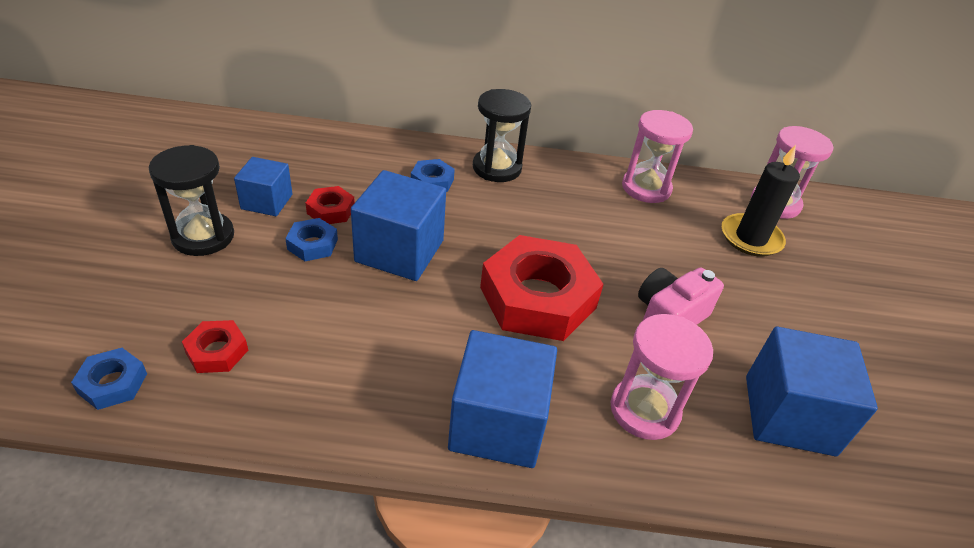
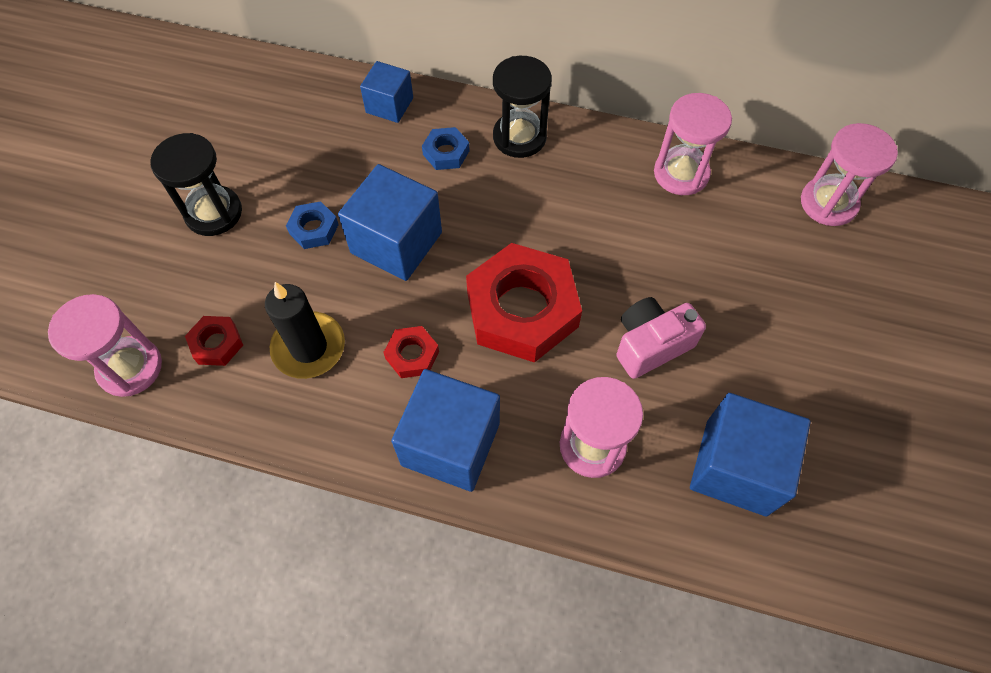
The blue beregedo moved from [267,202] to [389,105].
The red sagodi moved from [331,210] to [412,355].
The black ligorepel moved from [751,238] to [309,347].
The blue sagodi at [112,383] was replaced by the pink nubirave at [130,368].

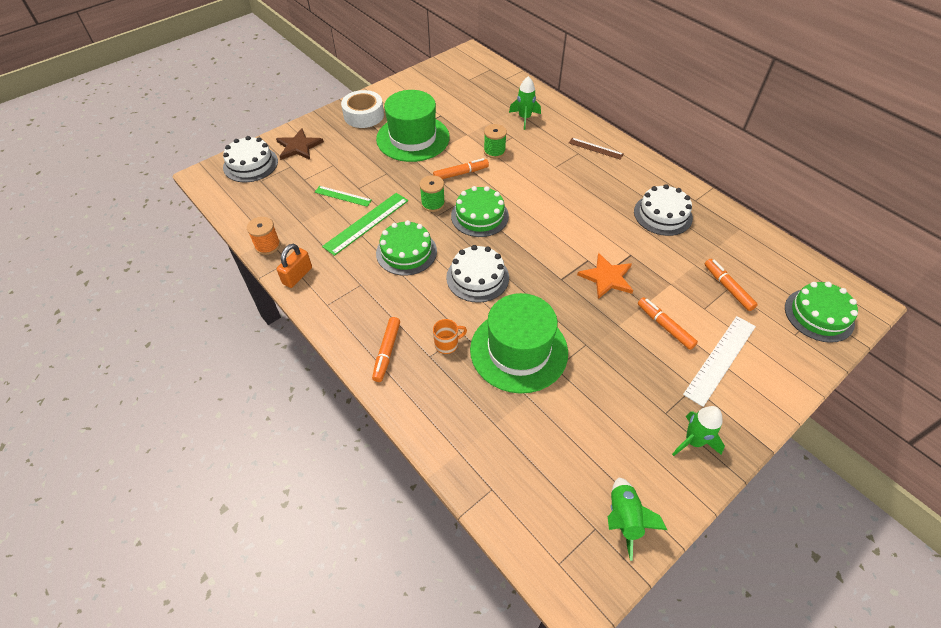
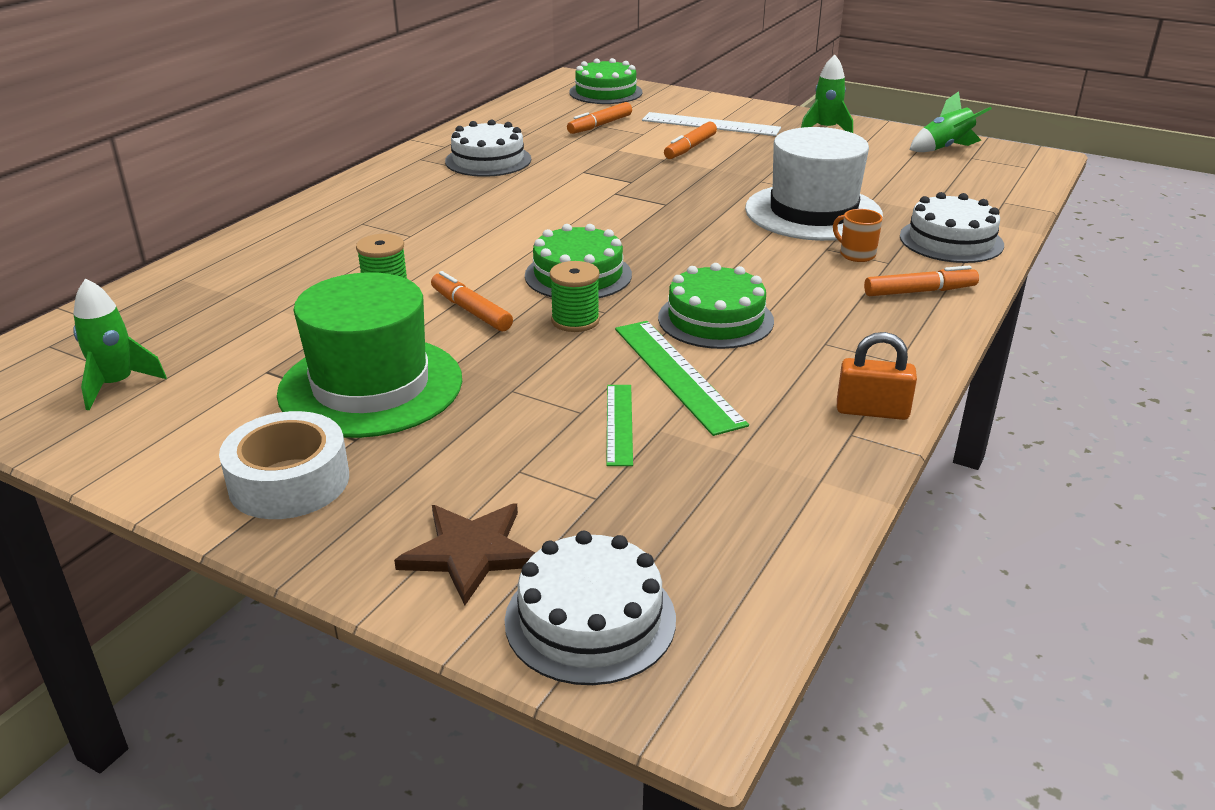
The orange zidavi at [267,245] disappeared.
The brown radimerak at [595,148] disappeared.
The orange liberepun at [607,277] disappeared.
The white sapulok moved from [477,277] to [951,240].
The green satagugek moved from [524,118] to [117,385].
The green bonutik at [519,350] became the white bonutik at [813,212].
The green radimerak at [366,223] turned 45 degrees clockwise.

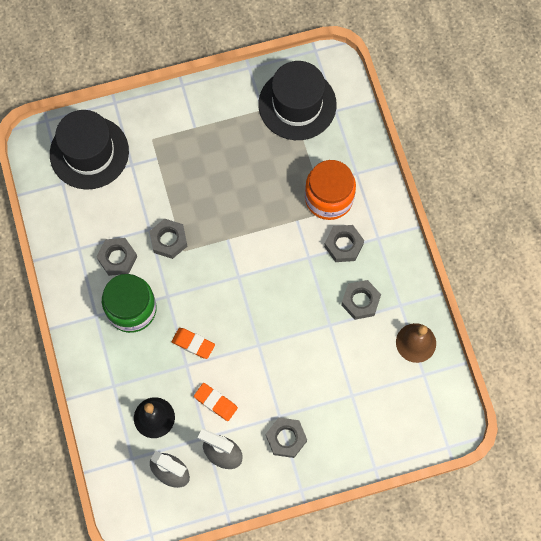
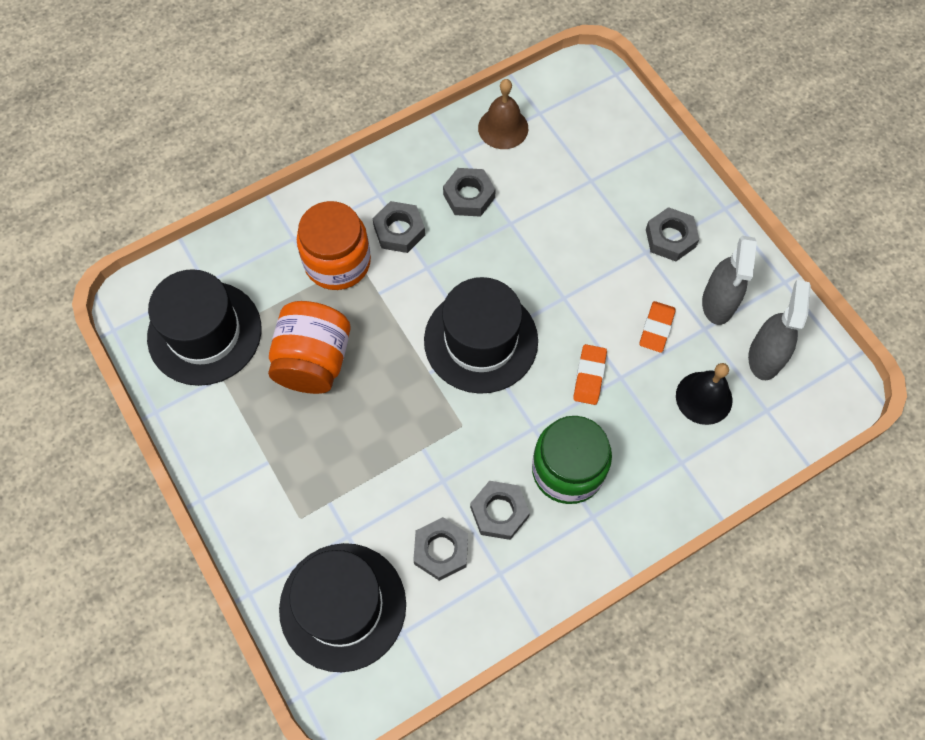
The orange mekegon at [313,361] appeared.
The black bonutik at [481,340] appeared.
The grey sagodi moved from [169,240] to [441,550].

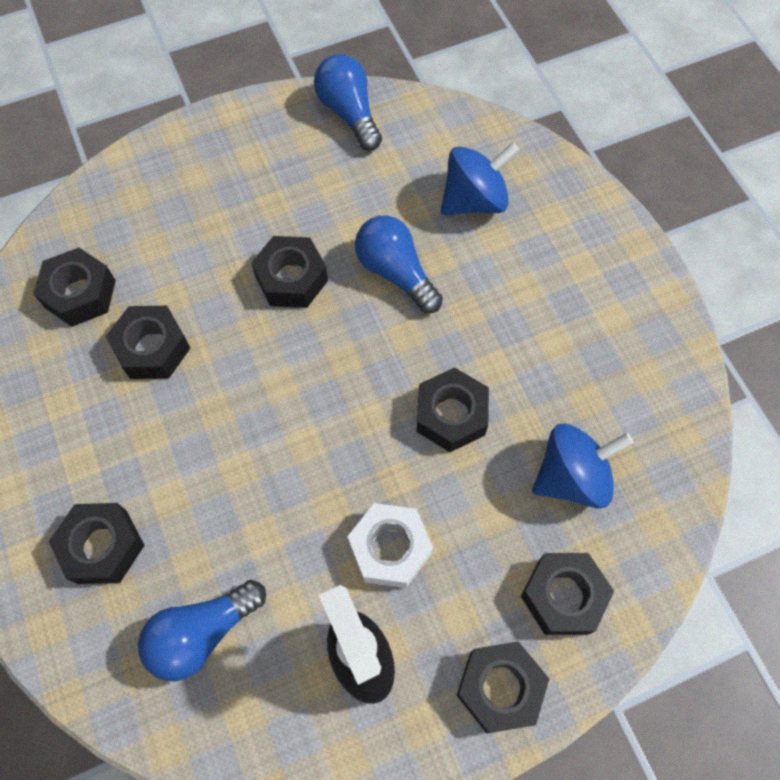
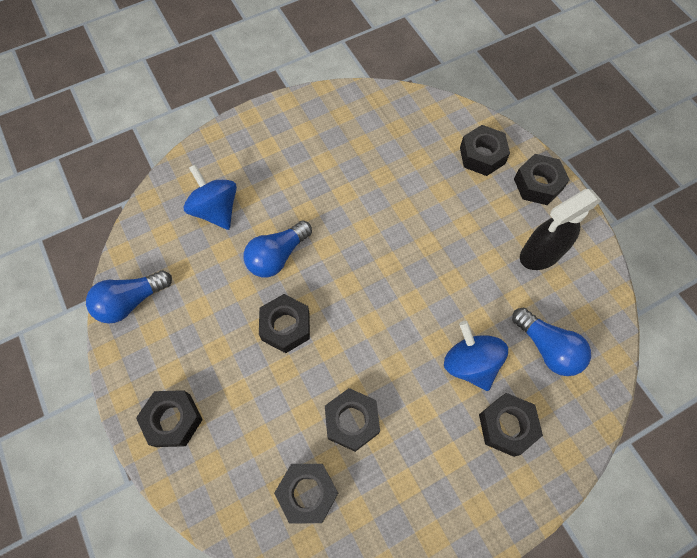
The white sagodi at [390,548] disappeared.
The black sagodi moved from [451,415] to [173,420].
The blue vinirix moved from [572,477] to [470,363].

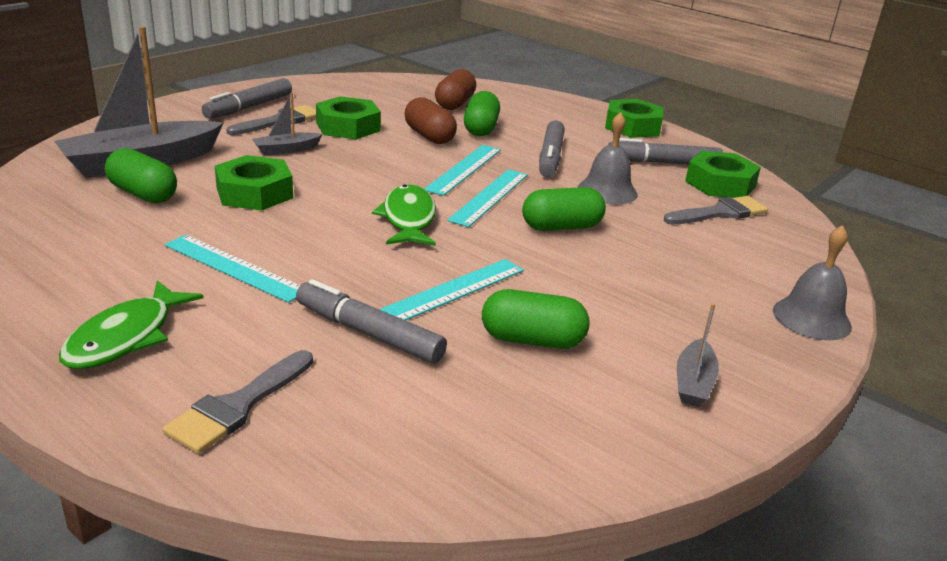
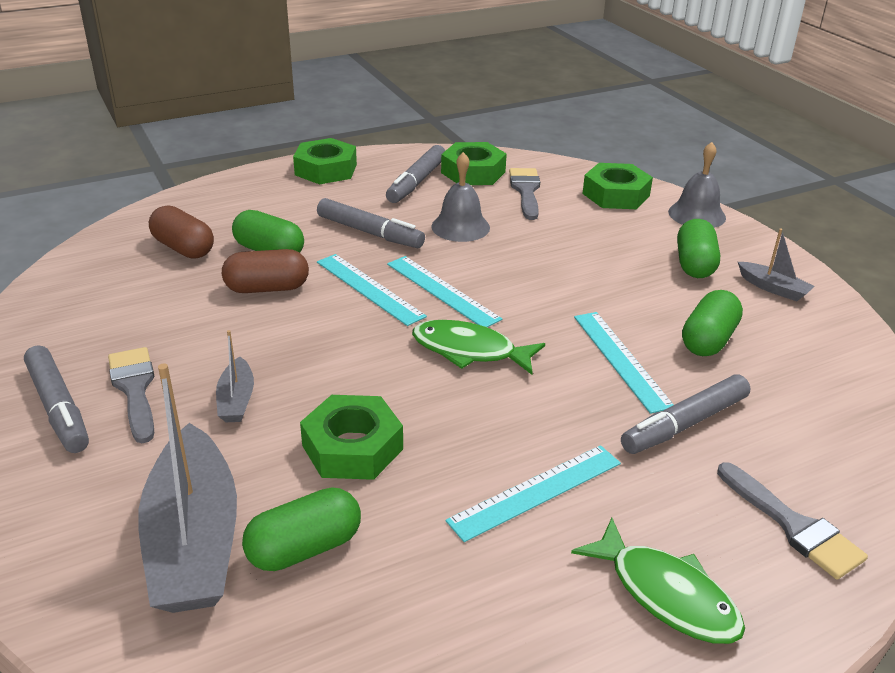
The green sagodi moved from [348,127] to [616,195].
The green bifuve moved from [561,227] to [694,264].

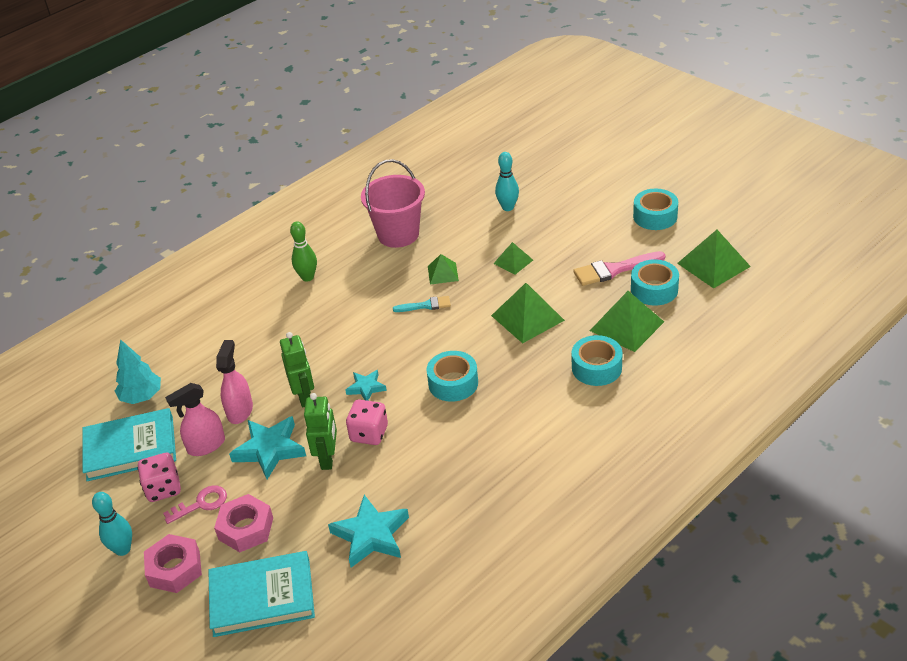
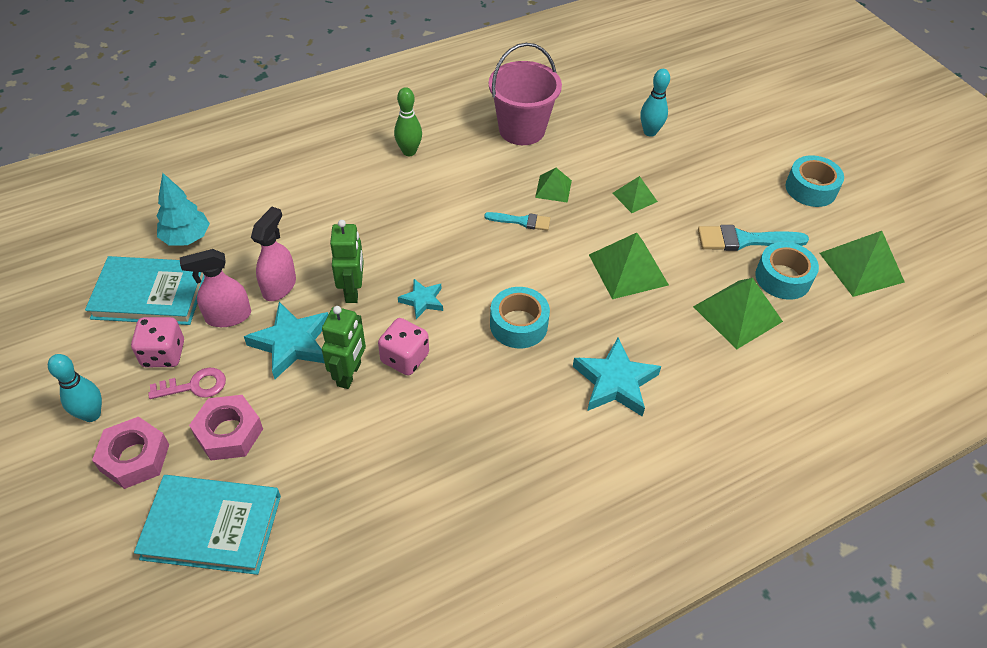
The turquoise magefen at [596,368] disappeared.
The turquoise liberepun moved from [371,535] to [615,382].
The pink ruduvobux at [614,270] became the turquoise ruduvobux at [744,240].

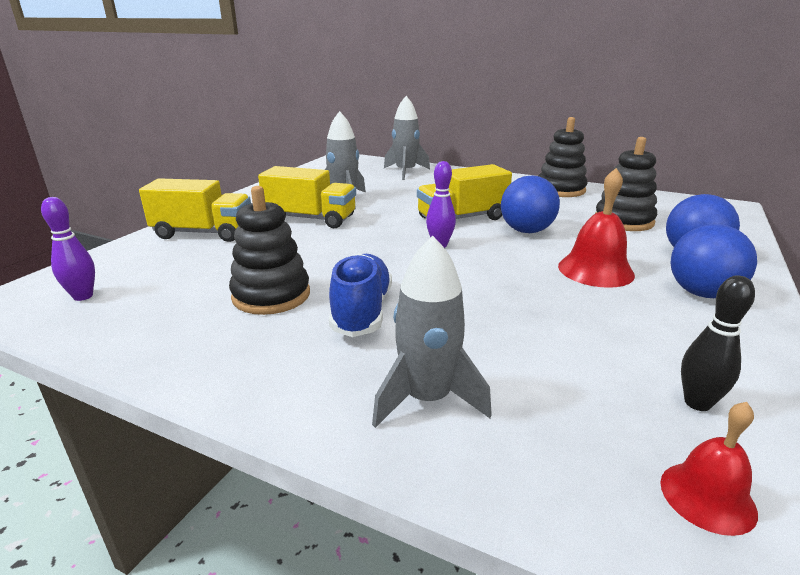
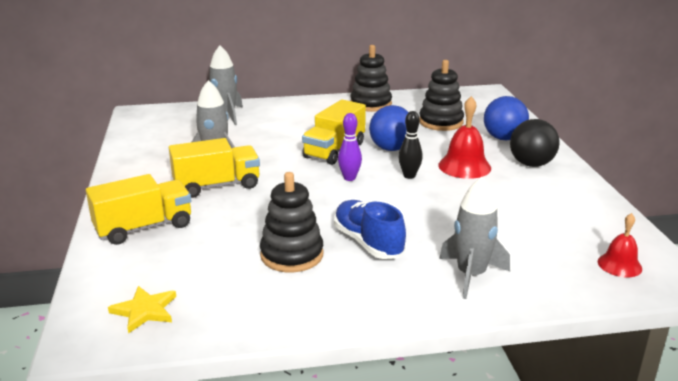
The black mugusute moved from [697,403] to [409,176].
The purple mugusute at [83,296] was replaced by the yellow liberepun at [145,310].
The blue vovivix at [701,293] became the black vovivix at [531,164].

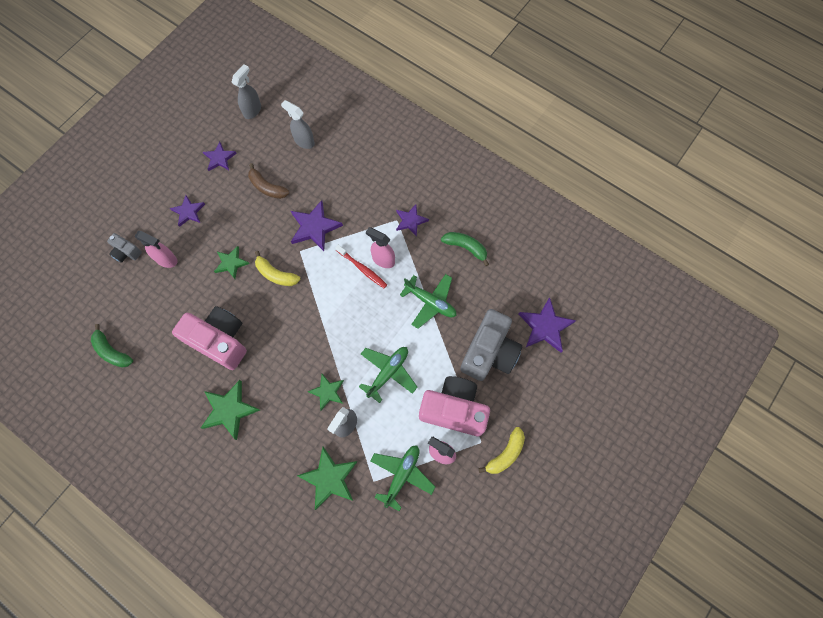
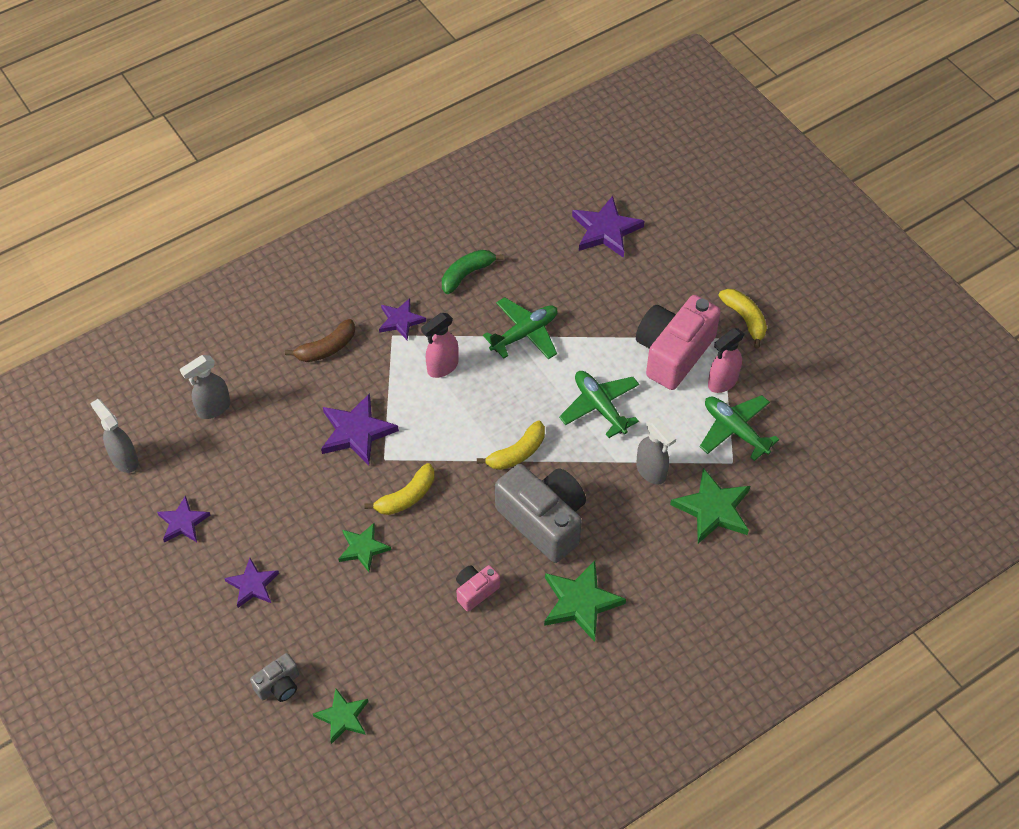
The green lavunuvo at [112,351] disappeared.
The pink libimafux at [167,260] disappeared.
The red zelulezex at [362,268] disappeared.
The yellow lavunuvo at [517,453] appeared.
The brown lavunuvo moved from [267,187] to [326,348].
The green liberepun moved from [327,392] to [343,717].
The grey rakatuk moved from [489,352] to [543,521].
The pink rakatuk at [219,341] changed to 0.48 times the size.

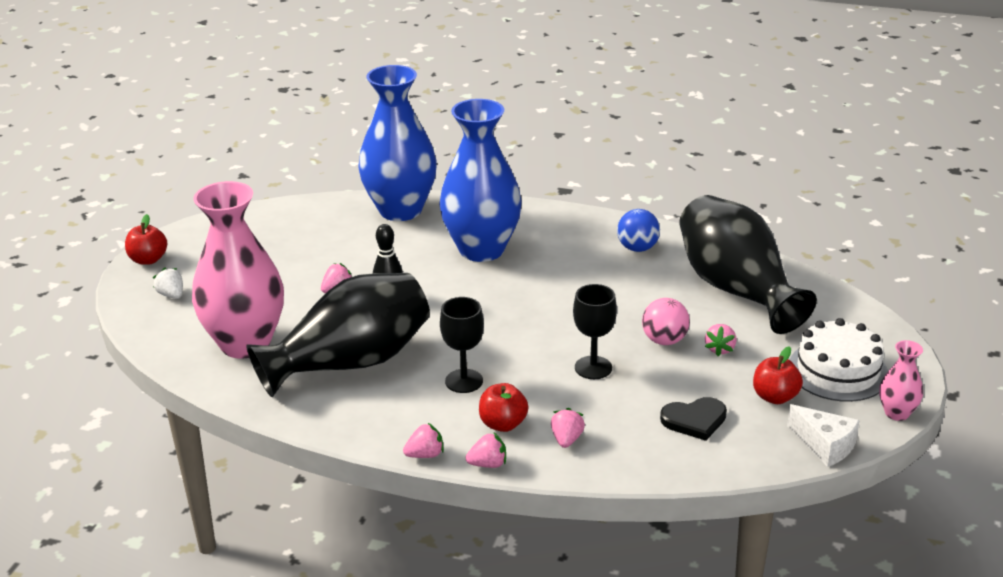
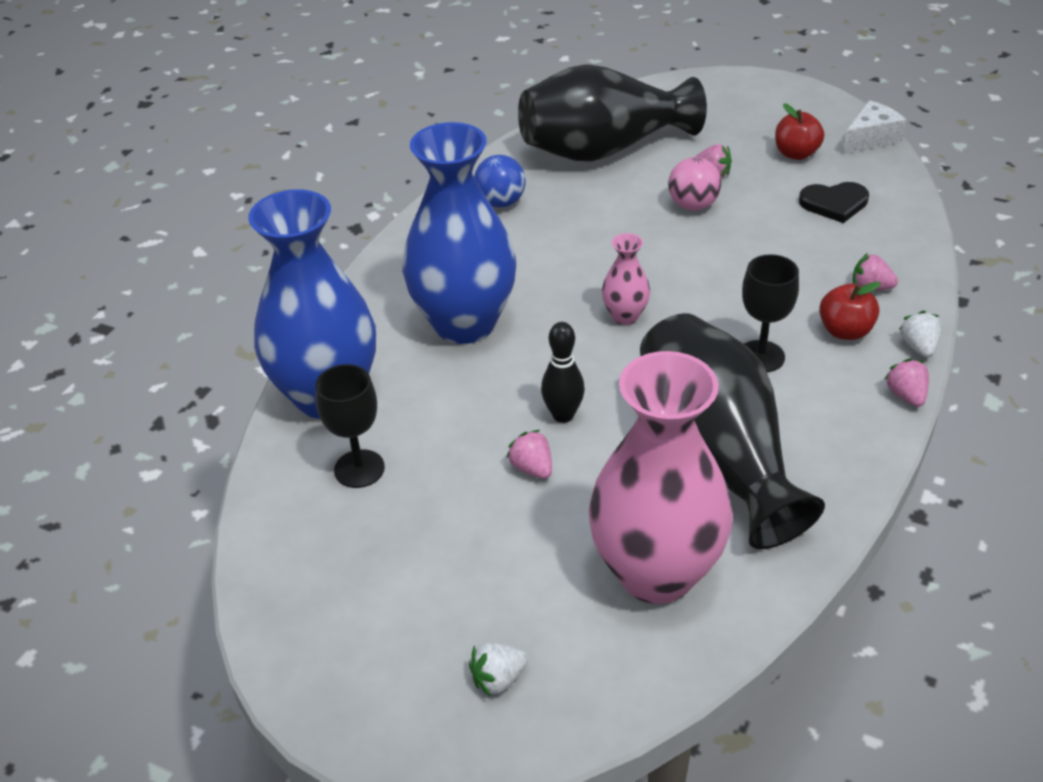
The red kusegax at [148,260] disappeared.
The white sapulok at [838,371] disappeared.
The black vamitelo moved from [593,368] to [359,469].
The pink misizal moved from [896,413] to [625,316].
The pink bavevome at [488,464] became the white bavevome at [918,347].
The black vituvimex at [694,420] turned 90 degrees clockwise.

